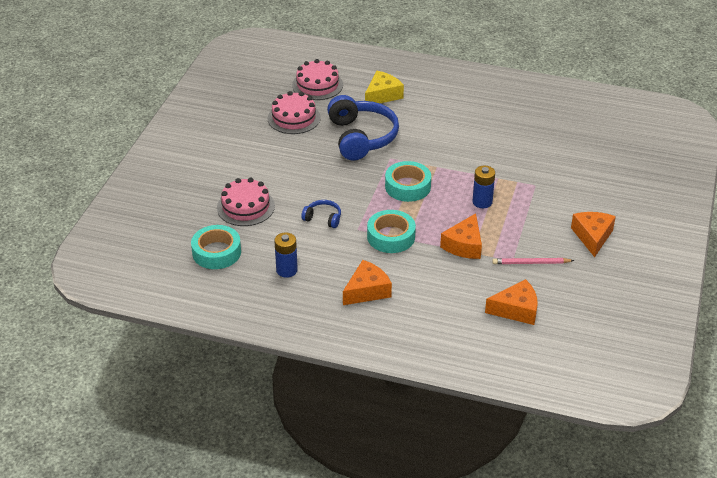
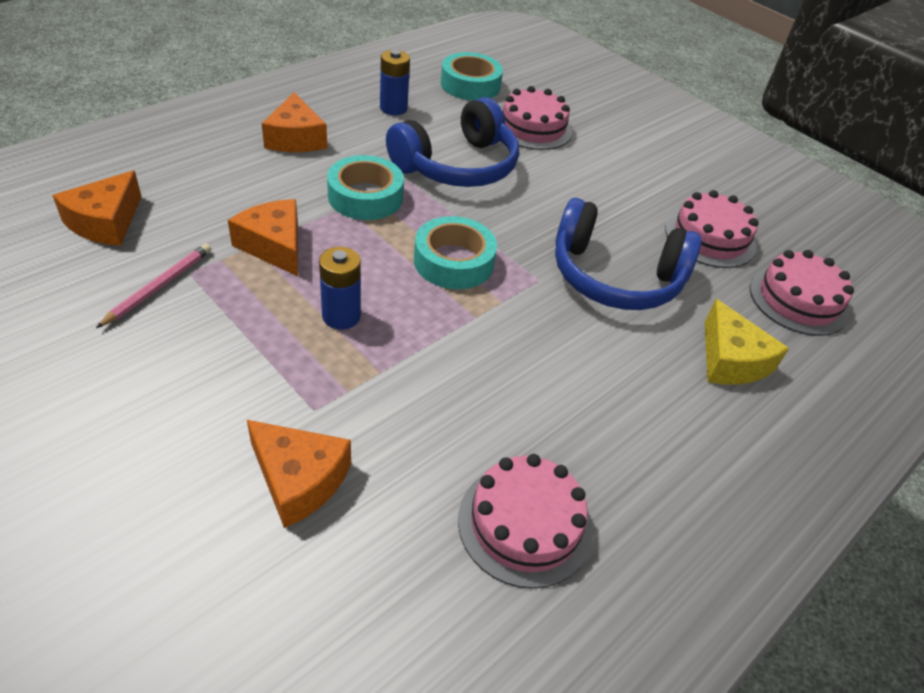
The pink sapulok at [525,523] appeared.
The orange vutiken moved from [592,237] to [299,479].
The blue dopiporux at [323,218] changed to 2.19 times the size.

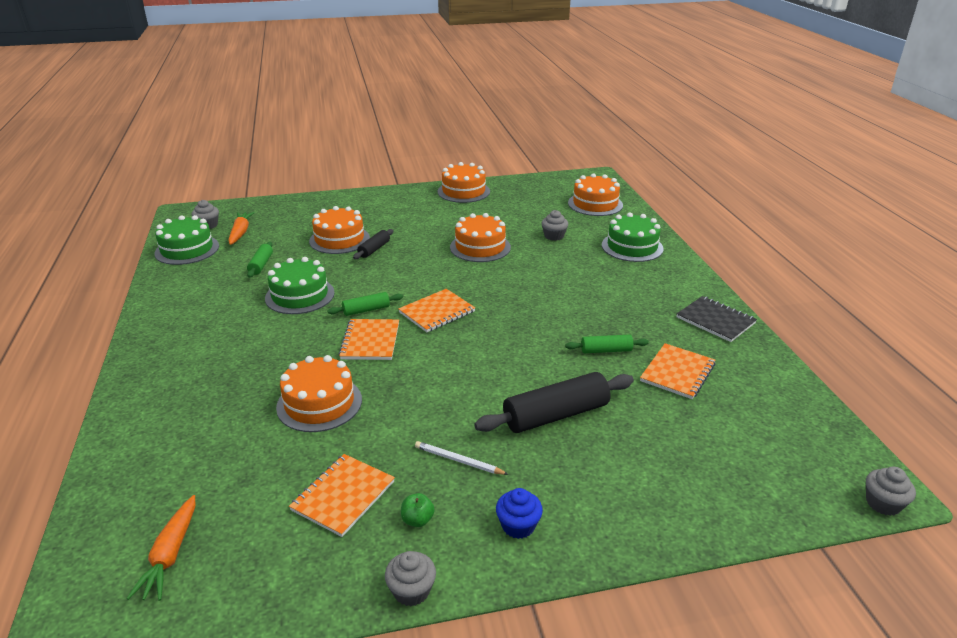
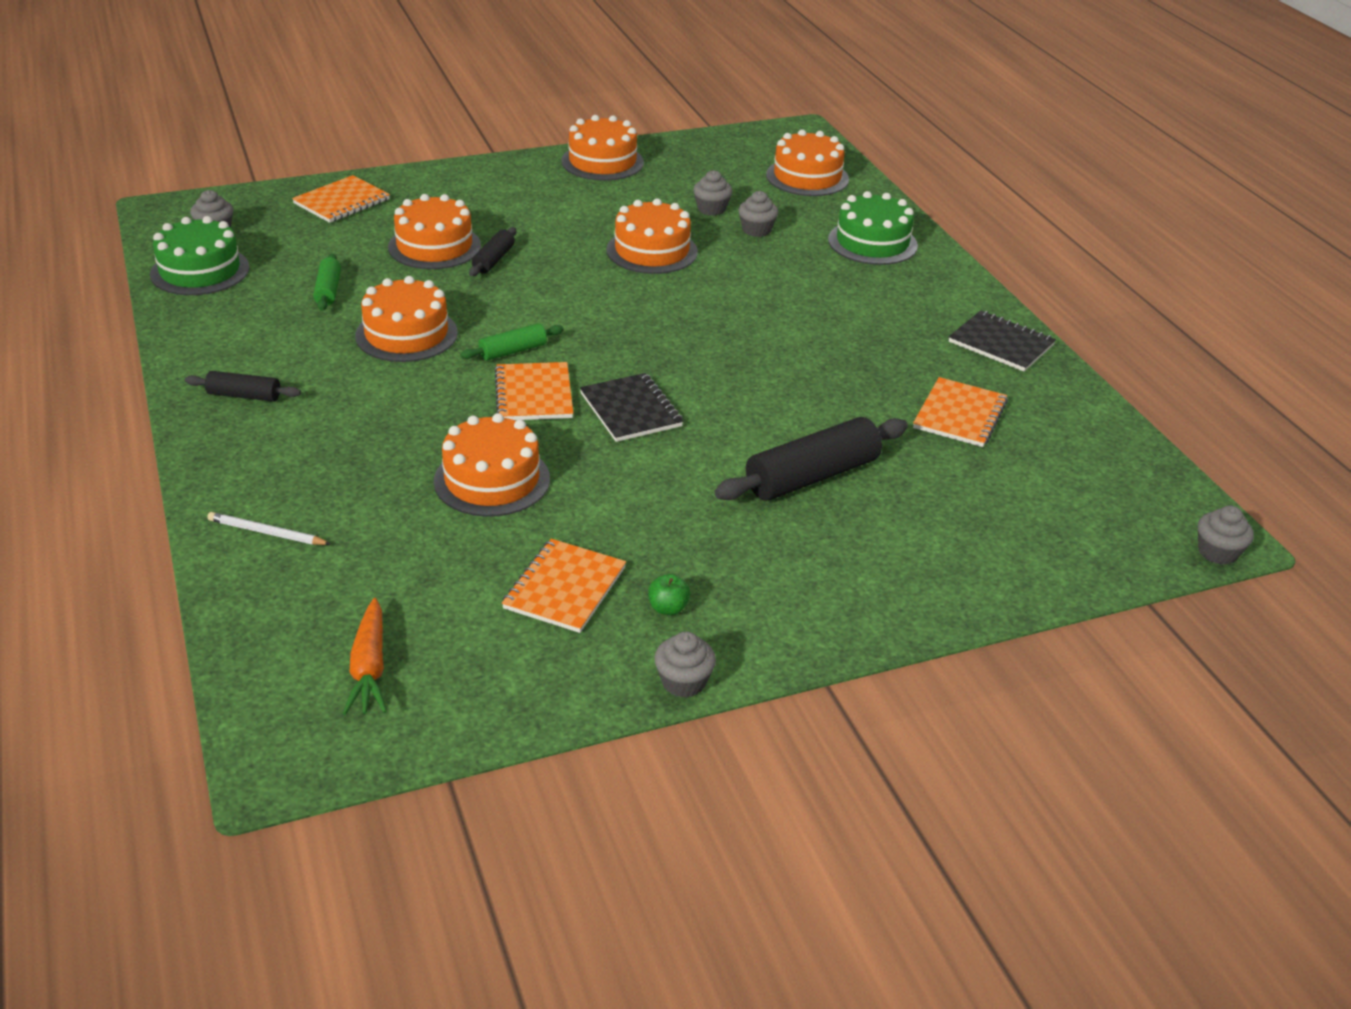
The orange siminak at [240,232] disappeared.
The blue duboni at [518,525] disappeared.
The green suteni at [606,350] disappeared.
The black suteni at [244,396] appeared.
The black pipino at [630,410] appeared.
The grey duboni at [711,209] appeared.
The orange pipino moved from [437,312] to [341,202].
The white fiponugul moved from [458,461] to [266,533].
The green sapulok at [300,295] became the orange sapulok at [406,334].

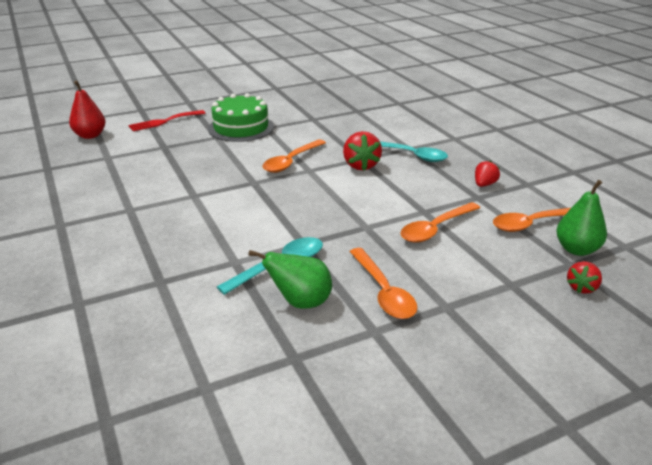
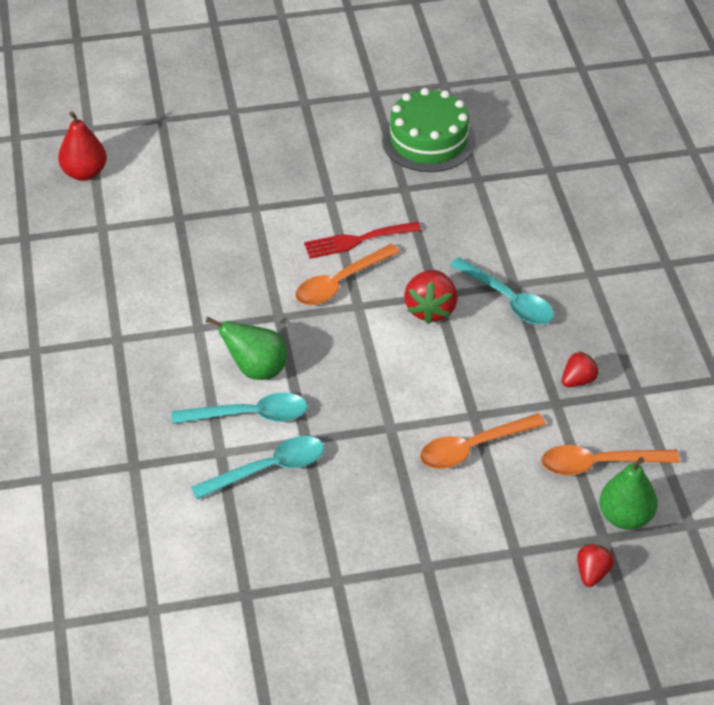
The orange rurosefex at [383,291] disappeared.
The turquoise rurosefex at [250,415] appeared.
The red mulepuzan moved from [164,121] to [357,240].
The green sapulok moved from [241,128] to [428,140].
The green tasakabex moved from [300,302] to [256,370].
The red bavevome at [581,288] turned 150 degrees clockwise.

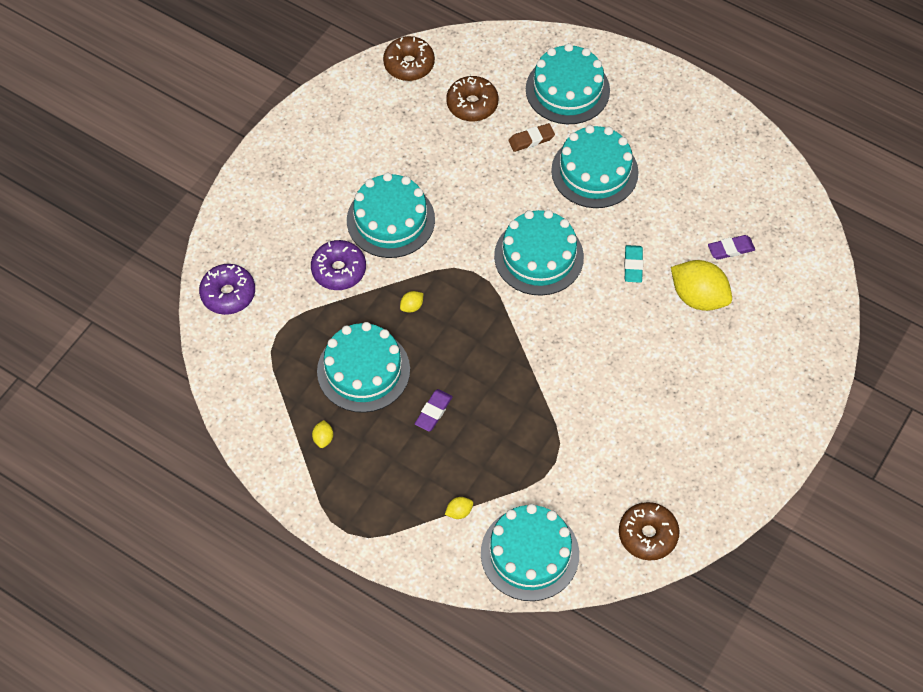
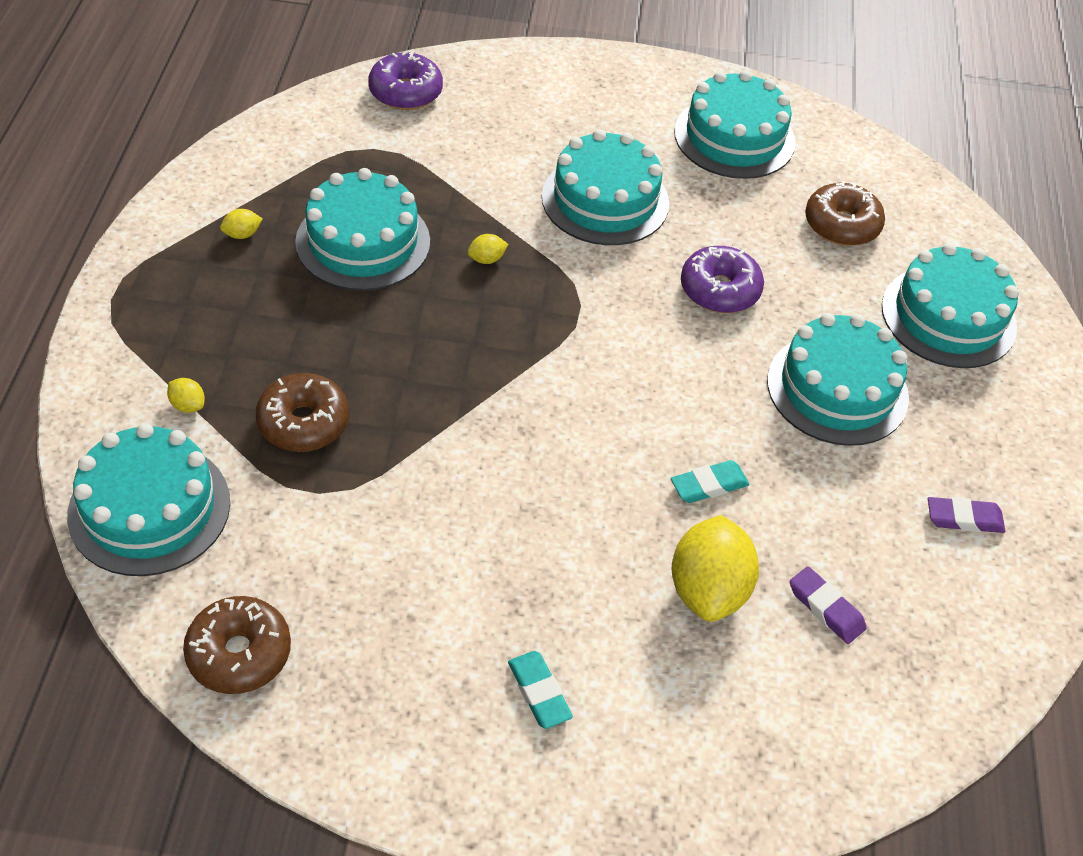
The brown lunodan at [531,139] disappeared.
The turquoise lunodan at [539,692] appeared.
The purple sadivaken moved from [339,270] to [719,290].
The brown sadivaken moved from [409,64] to [303,422].
The purple lunodan moved from [433,412] to [964,518].
The turquoise sapulok moved from [538,256] to [734,137].
The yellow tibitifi at [412,306] turned 45 degrees counterclockwise.

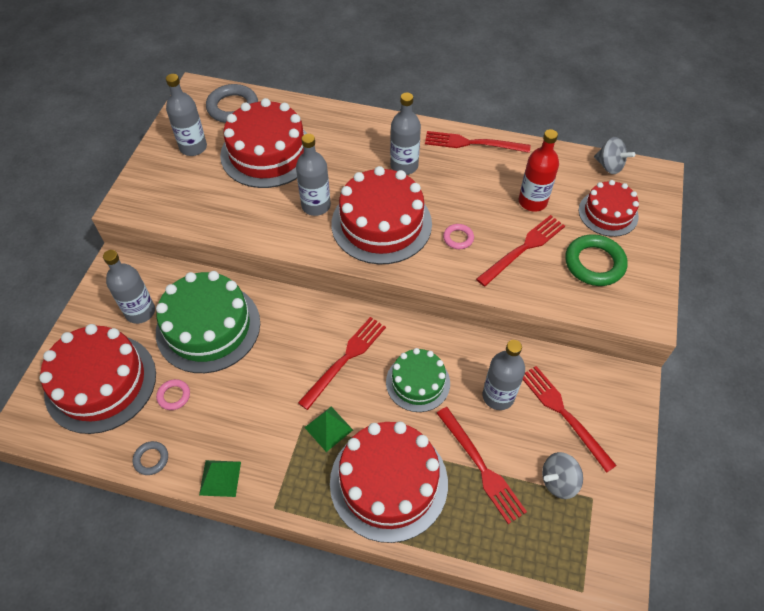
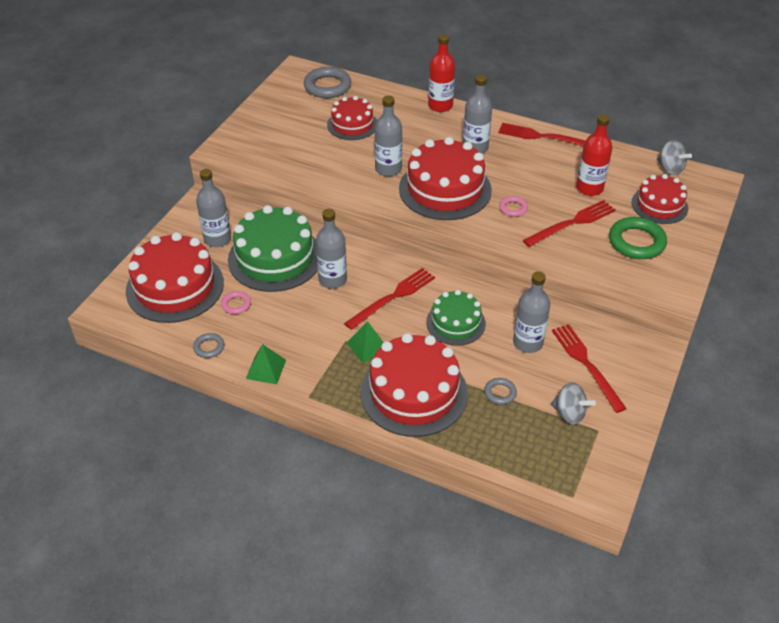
The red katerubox at [440,106] appeared.
The grey katerubox moved from [193,147] to [332,280].
The red mulepuzan at [481,467] was replaced by the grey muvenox at [500,393].
The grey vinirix at [558,481] turned 135 degrees counterclockwise.
The red sapulok at [267,153] changed to 0.59 times the size.

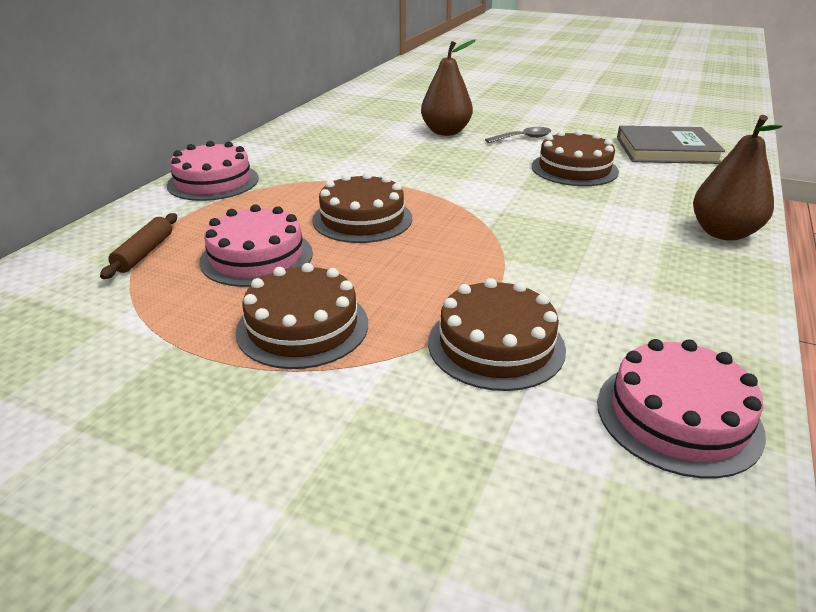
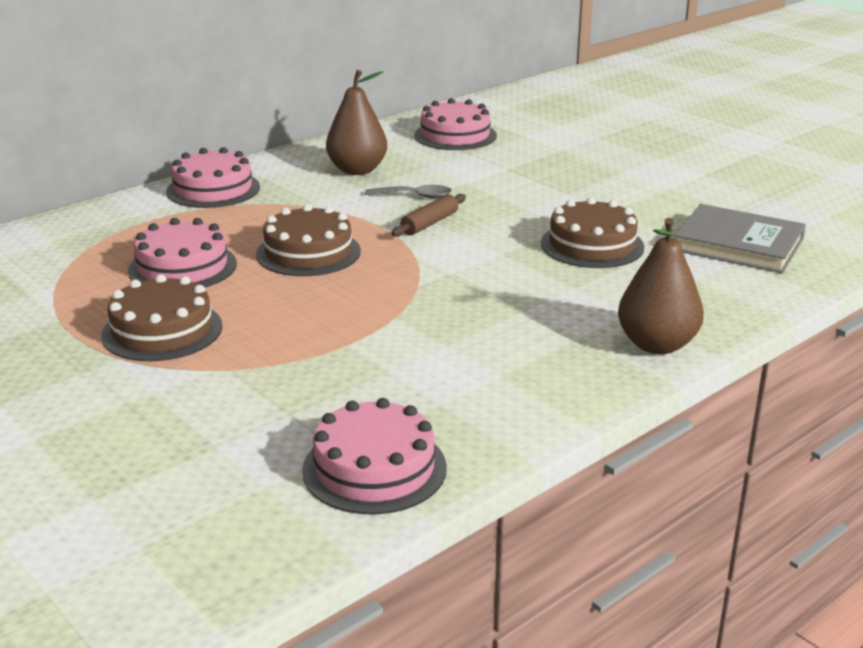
The brown sapulok at [496,345] disappeared.
The pink sapulok at [455,135] appeared.
The brown suteni moved from [144,253] to [429,223].
The brown tasakabex moved from [446,132] to [357,170].
The grey rurosefex moved from [523,138] to [414,196].

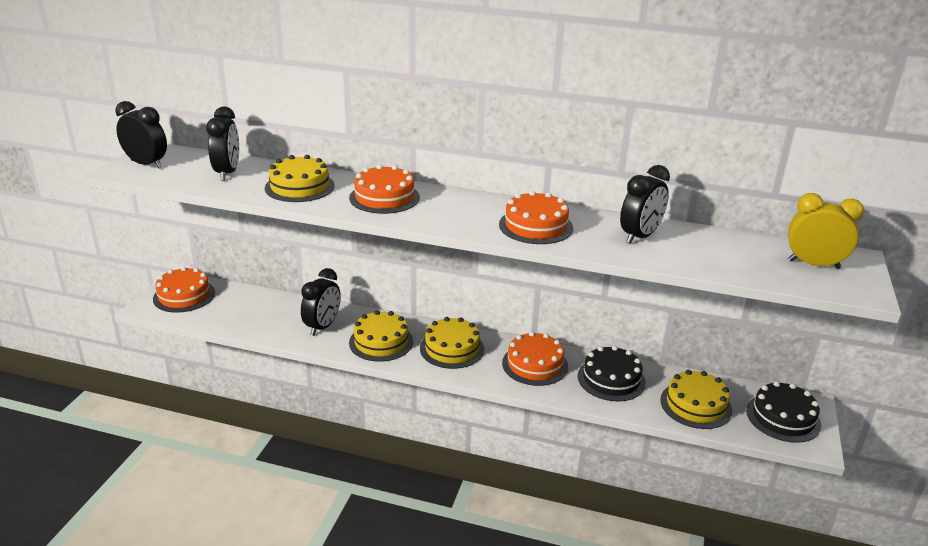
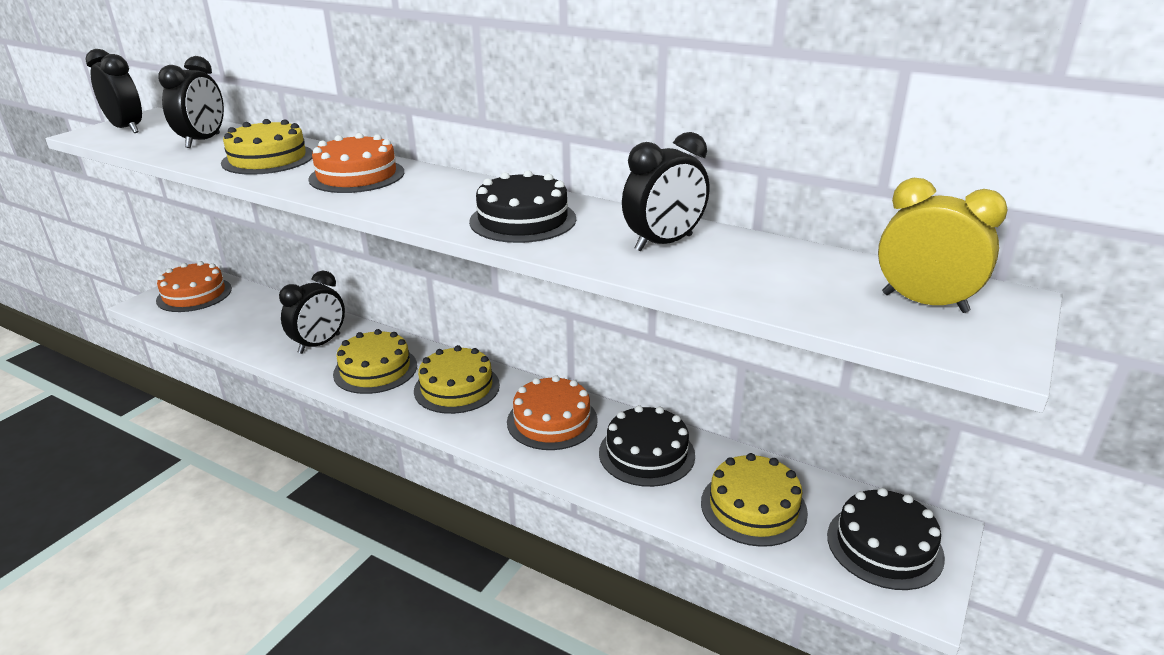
The orange sapulok at [536,226] became the black sapulok at [523,220].

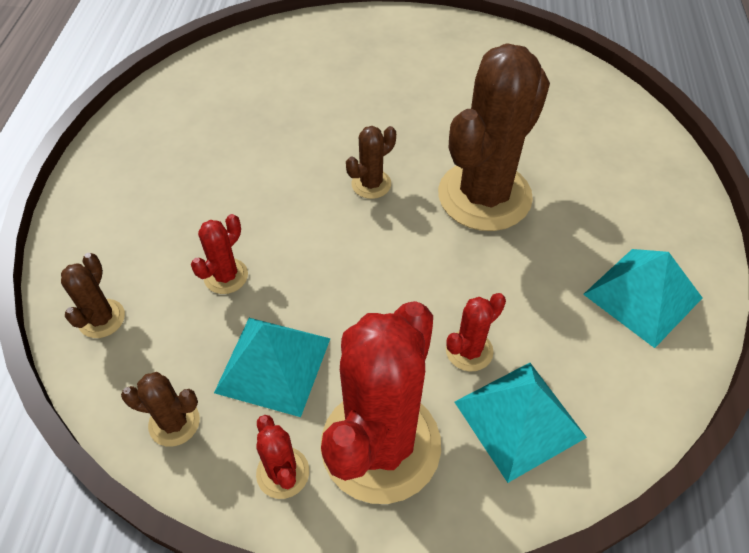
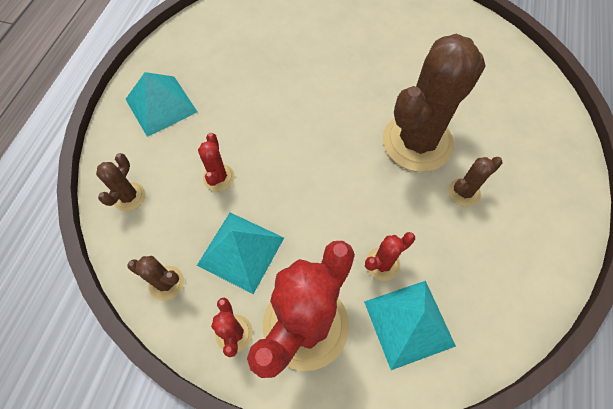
The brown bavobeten moved from [371,184] to [464,192].
The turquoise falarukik moved from [642,296] to [161,105].
The red bavobeten at [226,276] turned 45 degrees counterclockwise.

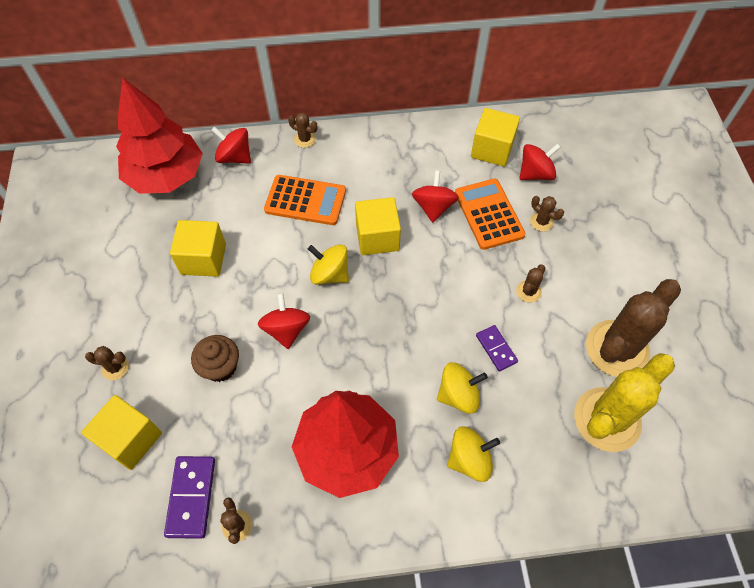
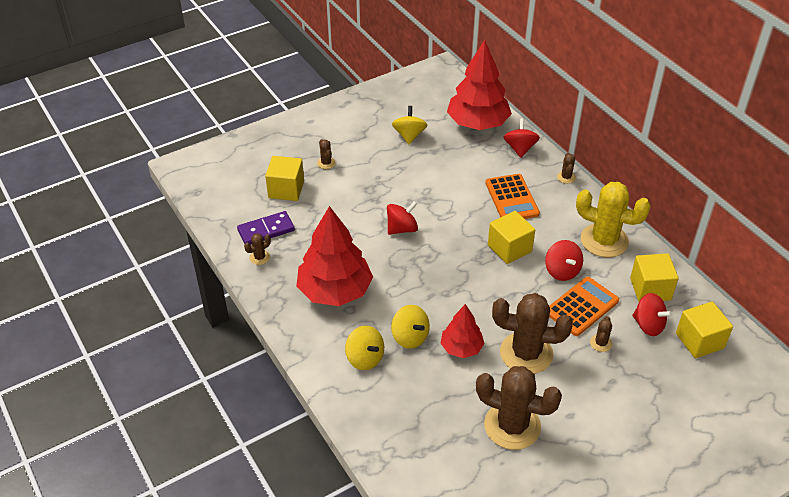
The brown duboni at [220,367] disappeared.
The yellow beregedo moved from [203,259] to [699,341].
The yellow vinirix moved from [330,274] to [409,135].
The yellow bavobeten moved from [607,419] to [604,240].
The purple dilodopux at [496,349] was replaced by the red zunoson at [461,348].
The red vinirix at [433,207] turned 90 degrees clockwise.
The brown bavobeten at [528,291] changed to 2.38 times the size.

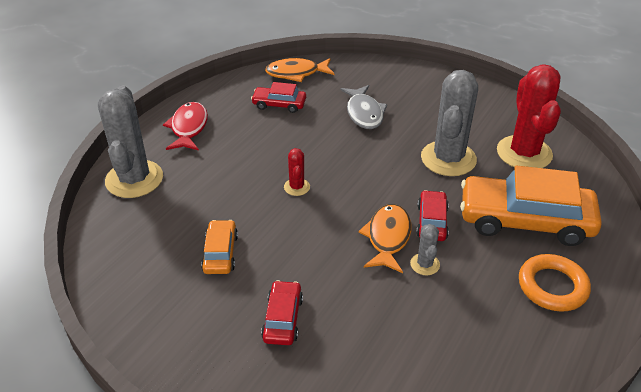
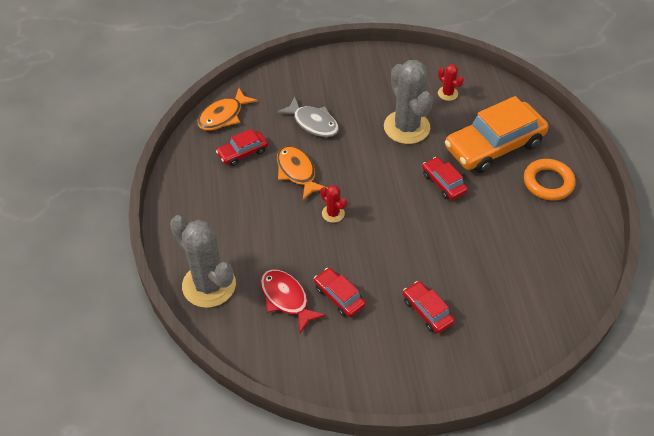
The grey bavobeten at [425,264] disappeared.
The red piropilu moved from [188,128] to [286,299].
The orange piropilu moved from [387,238] to [297,172].
The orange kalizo at [220,253] became the red kalizo at [339,296].
The red bavobeten at [524,153] changed to 0.45 times the size.

